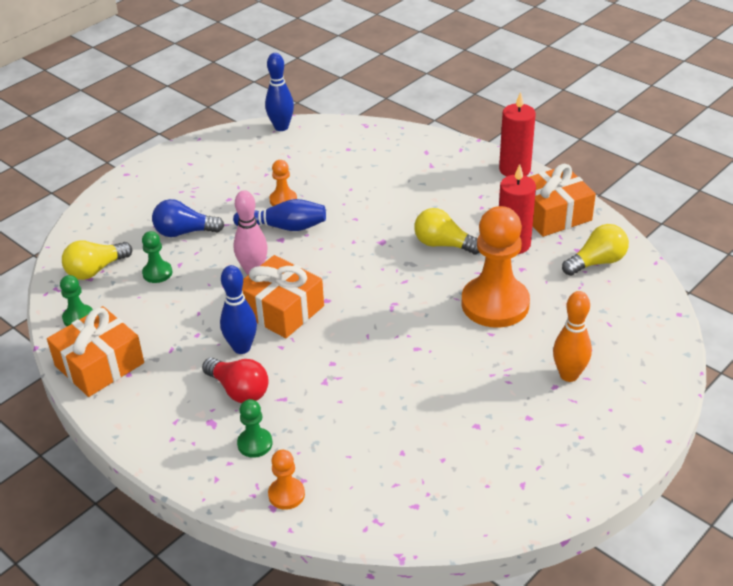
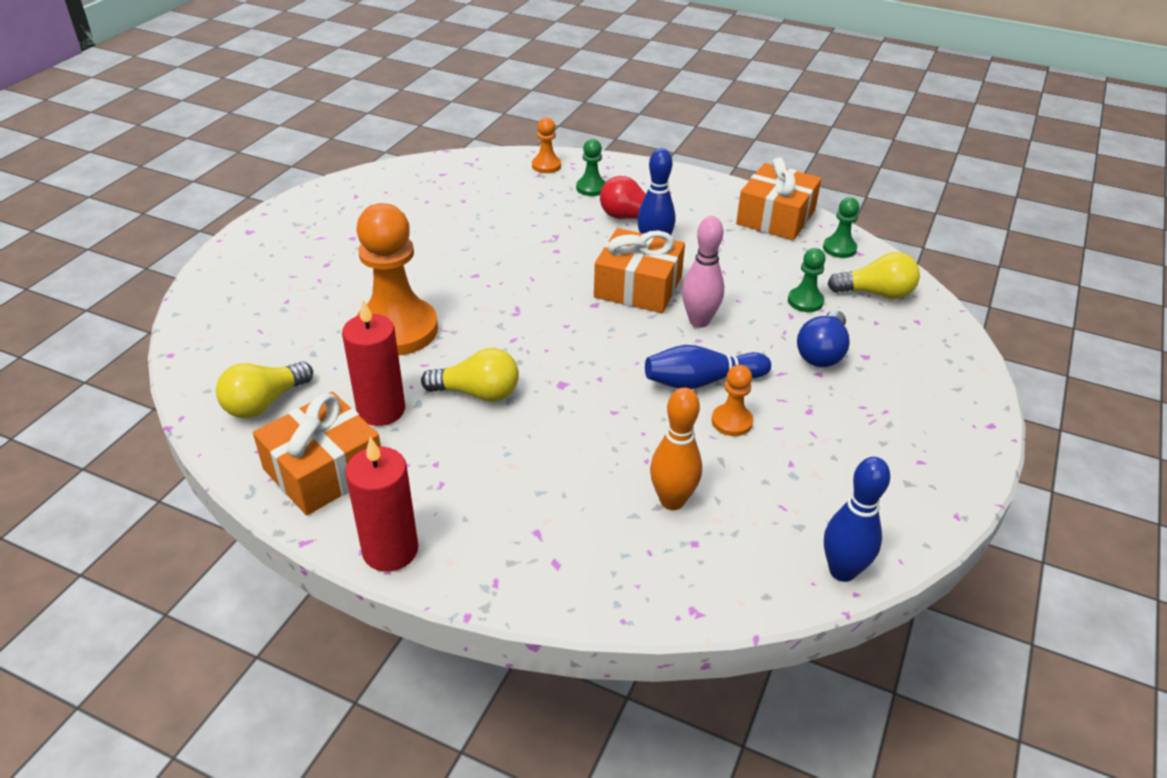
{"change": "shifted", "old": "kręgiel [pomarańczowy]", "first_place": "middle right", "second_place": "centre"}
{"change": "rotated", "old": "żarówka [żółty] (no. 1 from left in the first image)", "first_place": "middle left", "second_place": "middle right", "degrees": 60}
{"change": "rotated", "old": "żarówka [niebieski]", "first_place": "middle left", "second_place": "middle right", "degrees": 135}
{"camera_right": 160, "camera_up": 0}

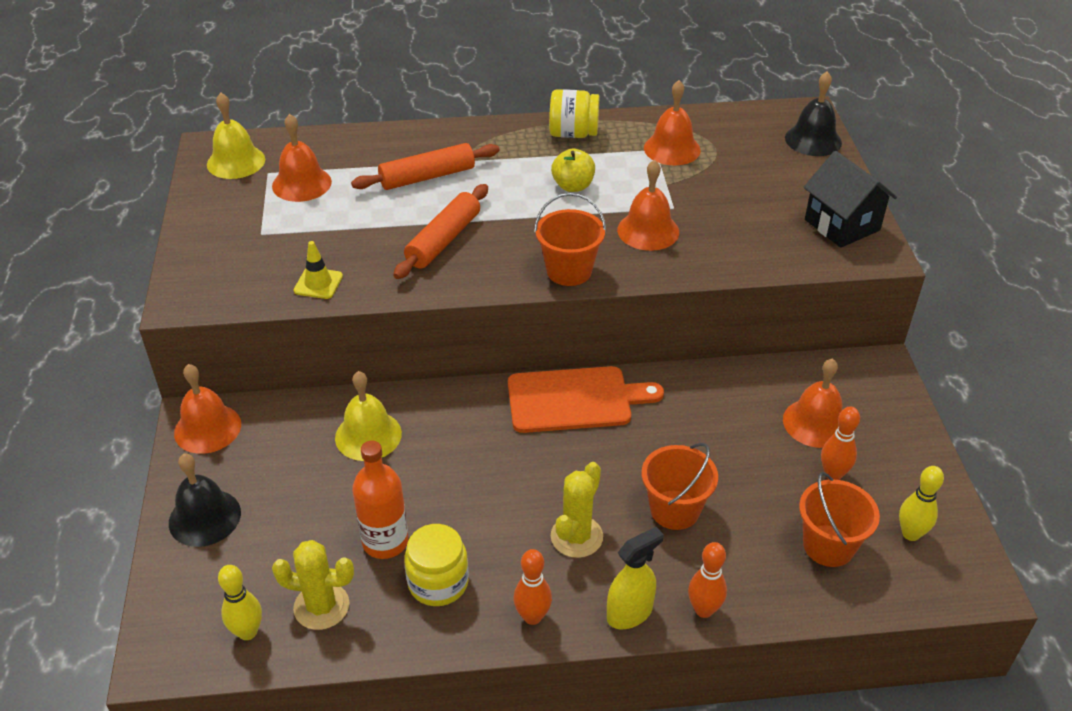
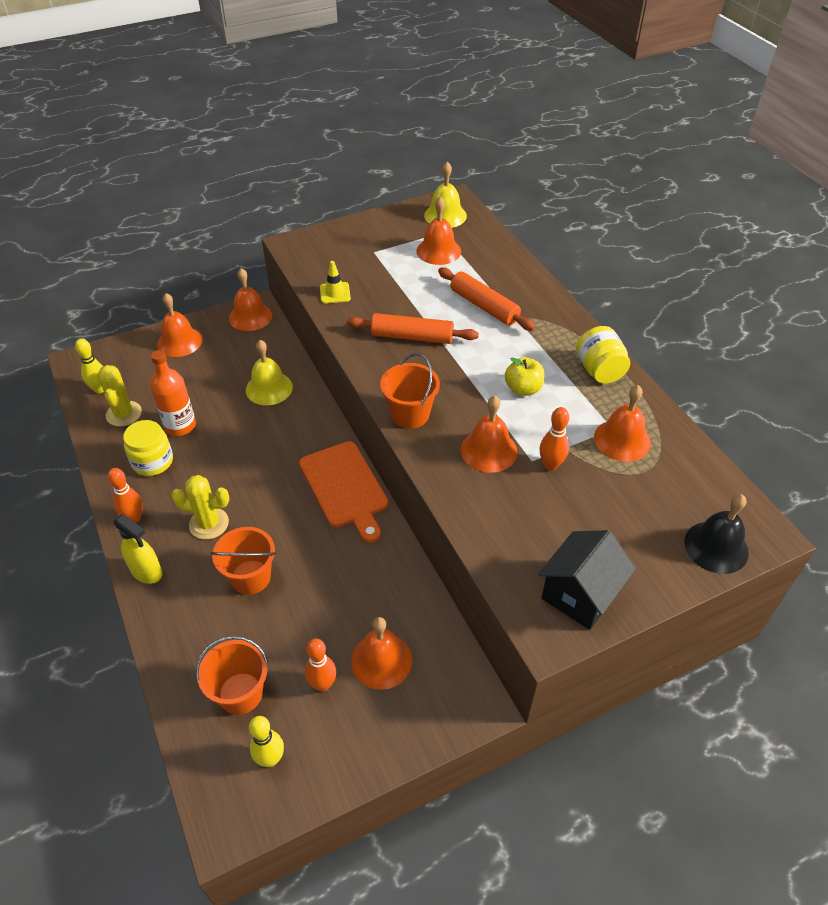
{"change": "shifted", "old": "kręgiel [pomarańczowy] (no. 2 from left in the first image)", "new": "kręgiel [pomarańczowy] (no. 3 from left)", "first_place": "bottom centre", "second_place": "middle right"}
{"change": "repainted", "old": "dzwonek [czarny] (no. 1 from left)", "new": "dzwonek [pomarańczowy] (no. 1 from left)", "first_place": "bottom left", "second_place": "middle left"}
{"camera_right": 70, "camera_up": 5}

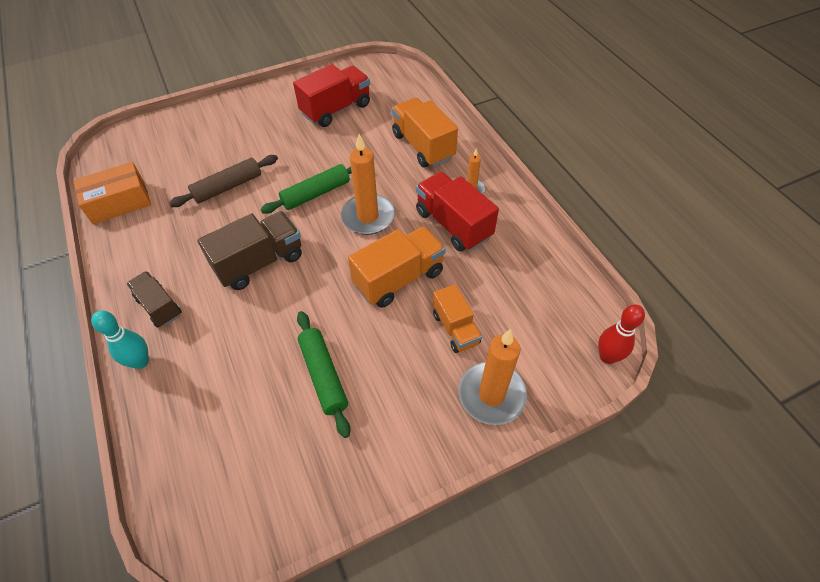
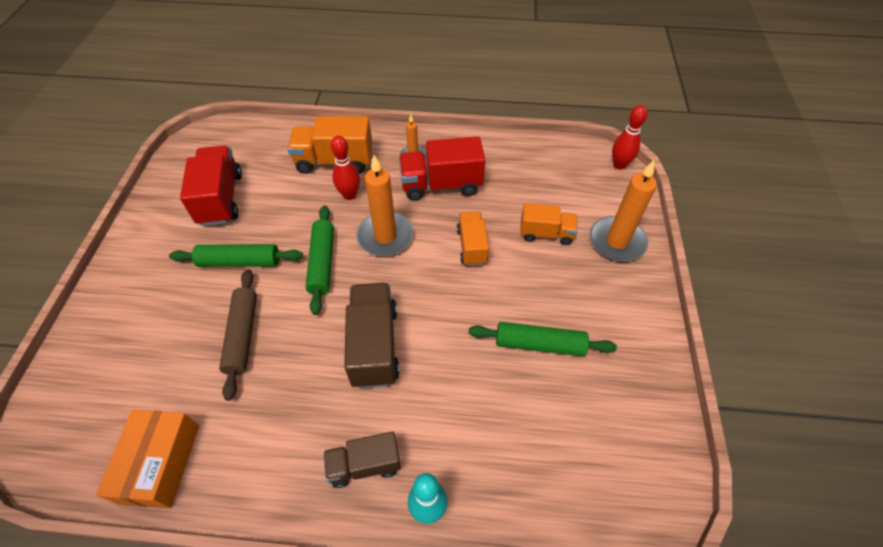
{"change": "new", "new": "wałek do ciasta [zielony] (no. 1 from left)", "second_place": "middle left"}
{"change": "new", "new": "kręgiel [czerwony] (no. 1 from left)", "second_place": "top centre"}
{"change": "scaled", "old": "ciężarówka [pomarańczowy] (no. 1 from left in the first image)", "first_place": "centre", "second_place": "centre", "factor": 0.63}
{"camera_right": -60, "camera_up": 0}

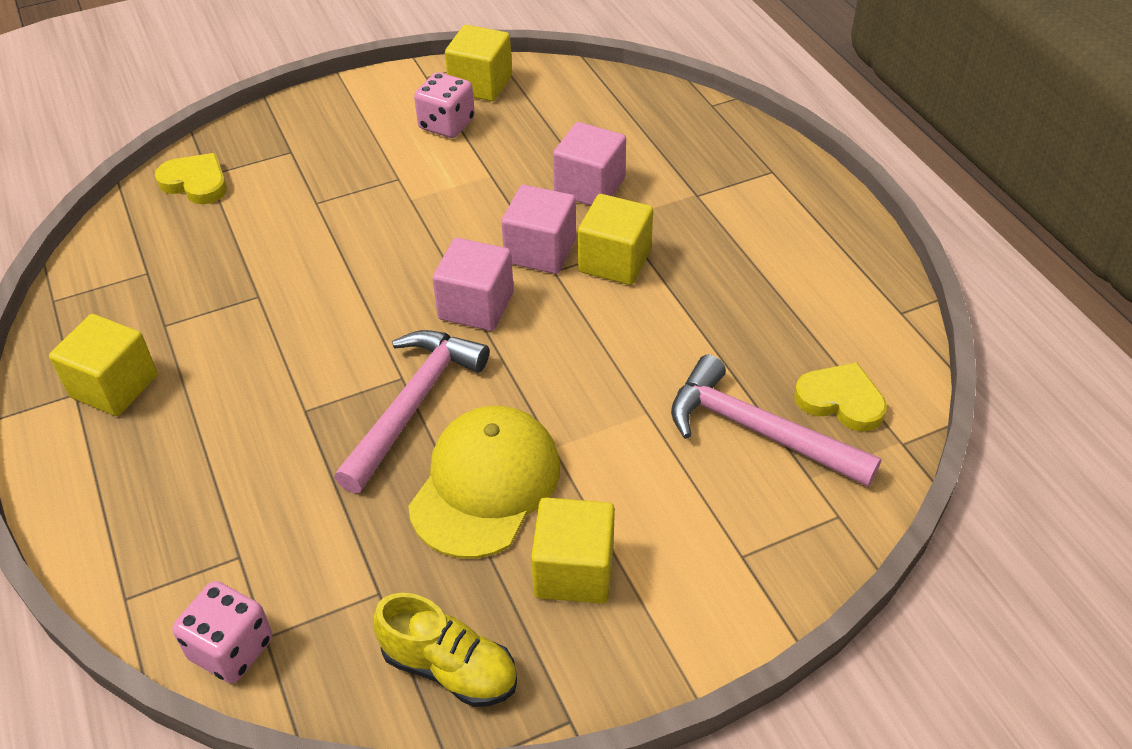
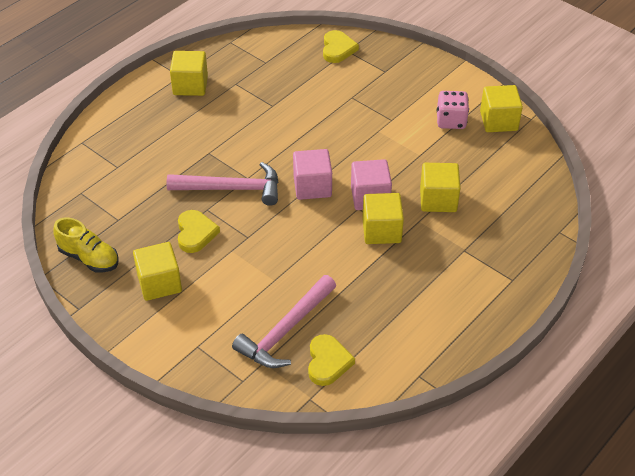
{"change": "gone", "old": "kostka do gry [różowy] (no. 1 from left)", "first_place": "bottom left"}
{"change": "swapped", "old": "czapka [żółty]", "new": "serce [żółty] (no. 1 from left)", "first_place": "centre", "second_place": "middle left"}
{"change": "repainted", "old": "sześcian [różowy] (no. 3 from left)", "new": "sześcian [żółty] (no. 4 from left)", "first_place": "top centre", "second_place": "middle right"}
{"change": "rotated", "old": "but [żółty]", "first_place": "bottom centre", "second_place": "middle left", "degrees": -60}
{"change": "rotated", "old": "młotek [różowy] (no. 2 from left)", "first_place": "middle right", "second_place": "bottom centre", "degrees": -150}
{"camera_right": 65, "camera_up": 0}

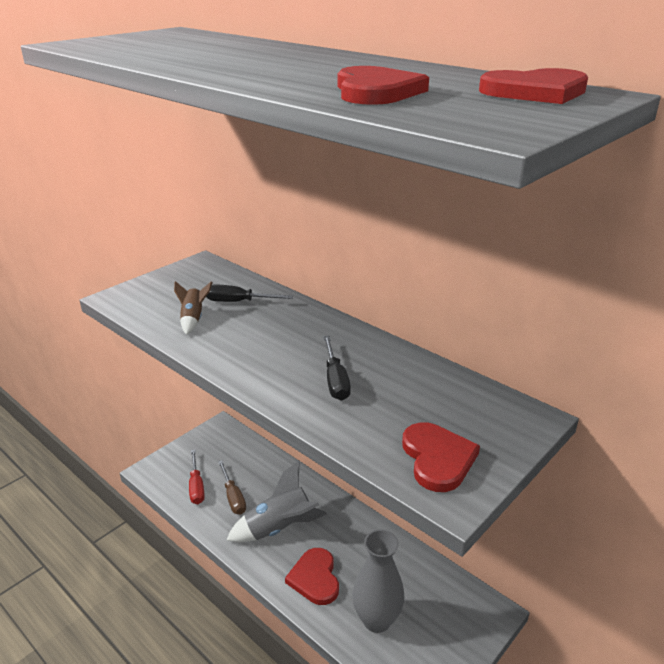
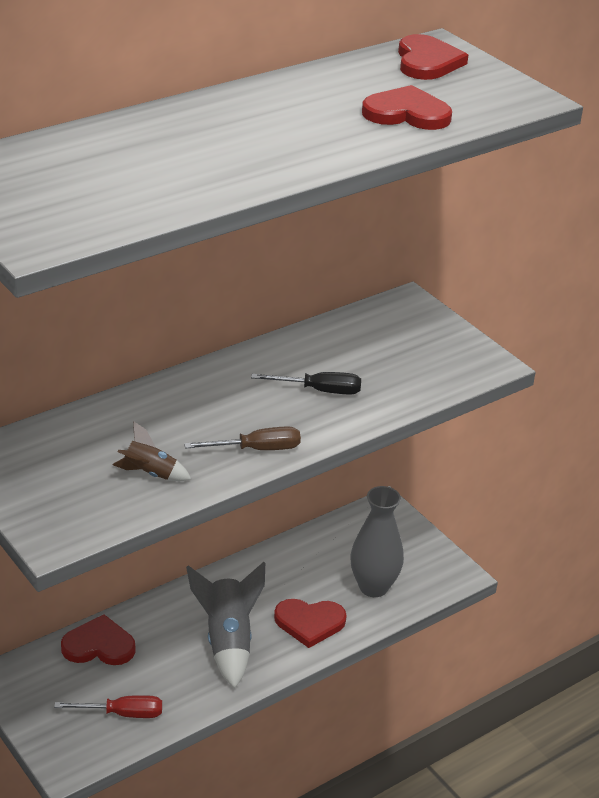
{"change": "gone", "old": "śrubokręt [czarny] (no. 1 from left)", "first_place": "centre"}
{"change": "shifted", "old": "śrubokręt [brązowy]", "first_place": "bottom centre", "second_place": "centre"}
{"change": "shifted", "old": "serce [czerwony] (no. 3 from left in the first image)", "new": "serce [czerwony] (no. 1 from left)", "first_place": "bottom centre", "second_place": "bottom left"}
{"camera_right": -80, "camera_up": 5}

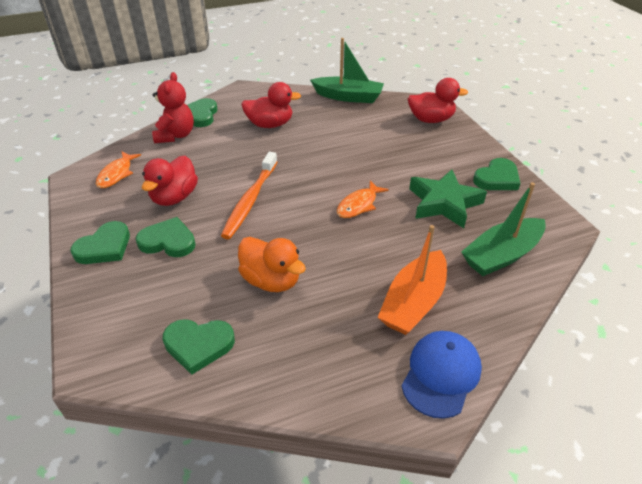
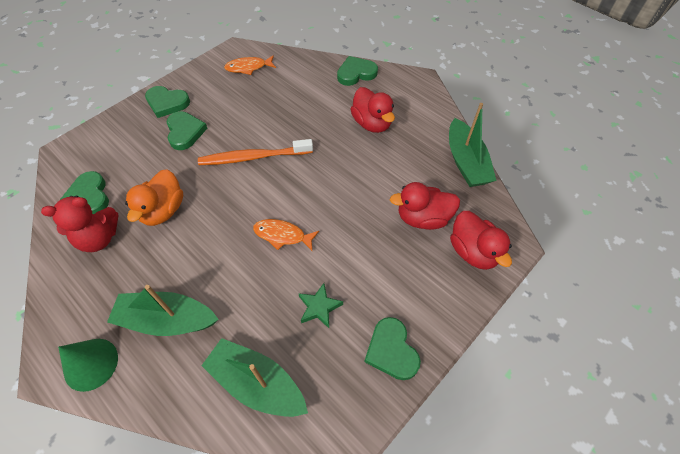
{"change": "shifted", "old": "kaczka [czerwony] (no. 1 from left in the first image)", "new": "kaczka [czerwony] (no. 2 from left)", "first_place": "middle left", "second_place": "centre"}
{"change": "shifted", "old": "miś [czerwony]", "first_place": "top left", "second_place": "middle left"}
{"change": "swapped", "old": "czapka [niebieski]", "new": "stożek [zielony]", "first_place": "bottom right", "second_place": "bottom left"}
{"change": "repainted", "old": "łódka [pomarańczowy]", "new": "łódka [zielony] (no. 1 from left)", "first_place": "centre", "second_place": "bottom left"}
{"change": "rotated", "old": "serce [zielony] (no. 5 from left)", "first_place": "middle right", "second_place": "bottom centre", "degrees": 45}
{"change": "scaled", "old": "gwiazda [zielony]", "first_place": "middle right", "second_place": "bottom centre", "factor": 0.55}
{"camera_right": 65, "camera_up": 15}

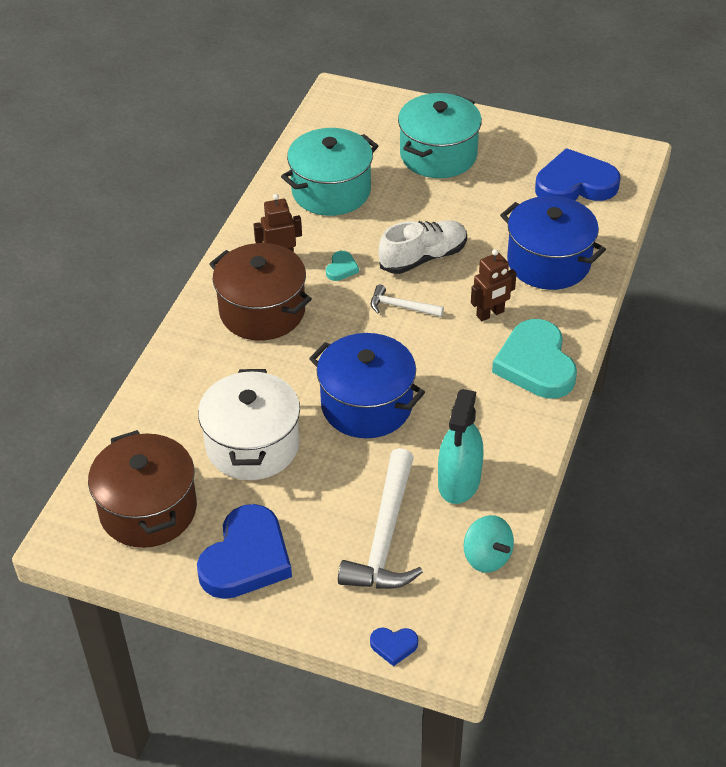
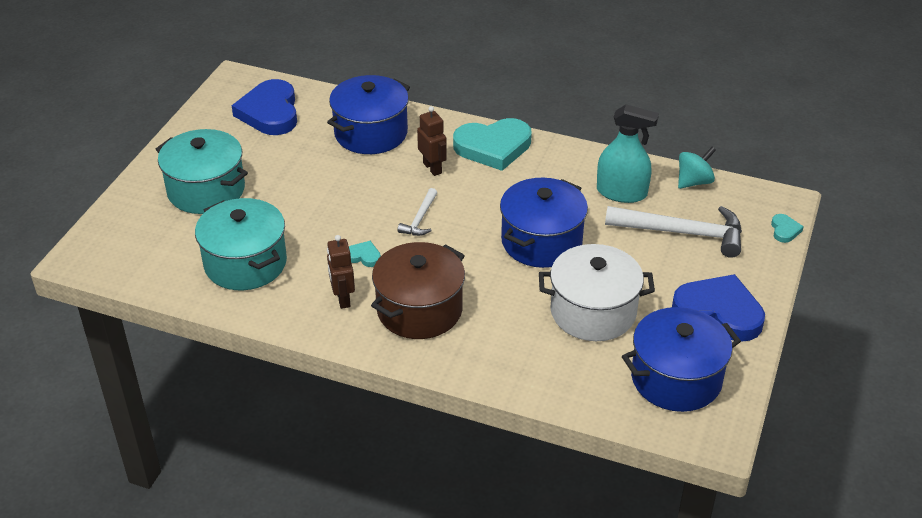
{"change": "gone", "old": "but [biały]", "first_place": "top centre"}
{"change": "repainted", "old": "garnek [brązowy] (no. 1 from left)", "new": "garnek [niebieski] (no. 3 from left)", "first_place": "middle left", "second_place": "bottom right"}
{"change": "repainted", "old": "serce [niebieski] (no. 2 from left)", "new": "serce [turkusowy] (no. 3 from left)", "first_place": "bottom centre", "second_place": "middle right"}
{"camera_right": -90, "camera_up": -5}

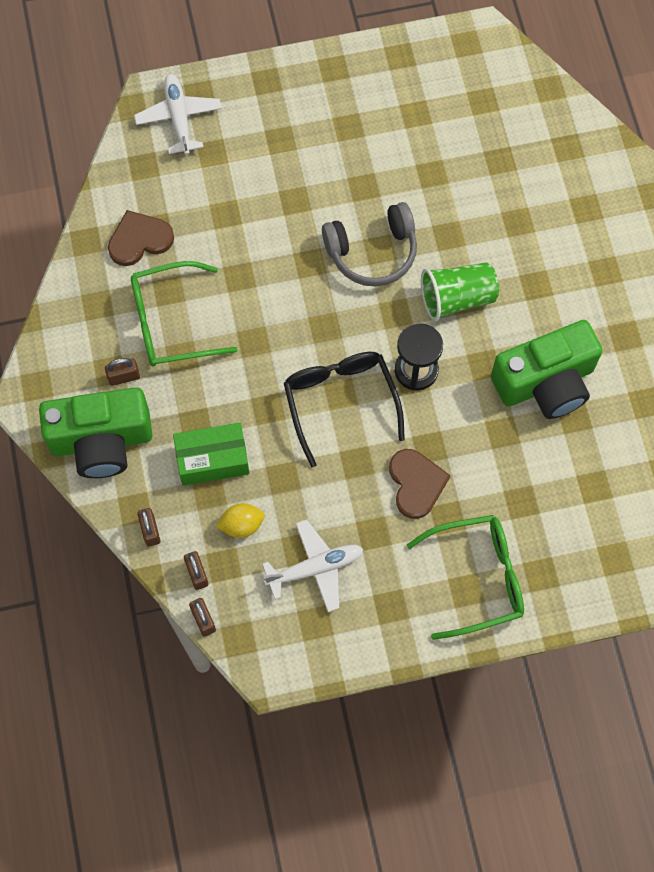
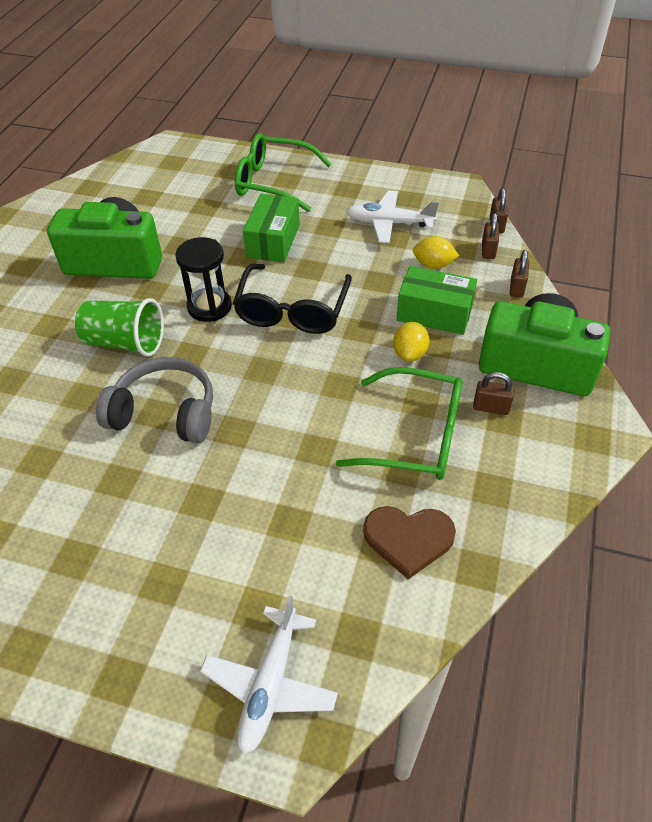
{"change": "new", "new": "cytryna [żółty] (no. 1 from left)", "second_place": "centre"}
{"change": "swapped", "old": "serce [brązowy] (no. 2 from left)", "new": "pudełko [zielony] (no. 1 from left)", "first_place": "centre", "second_place": "top centre"}
{"camera_right": -150, "camera_up": -20}

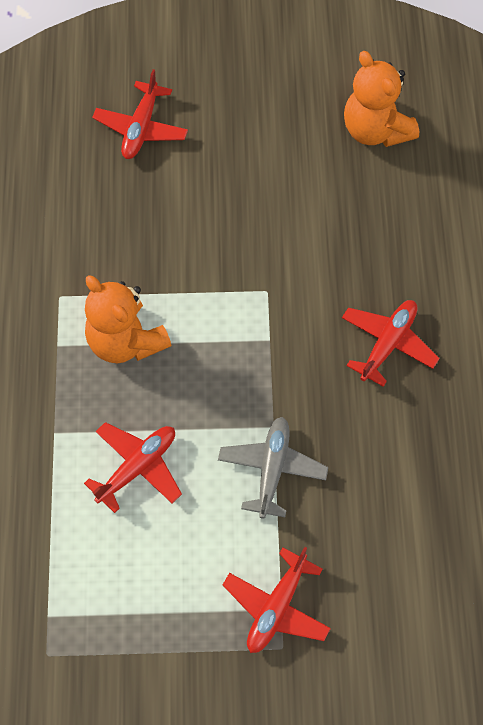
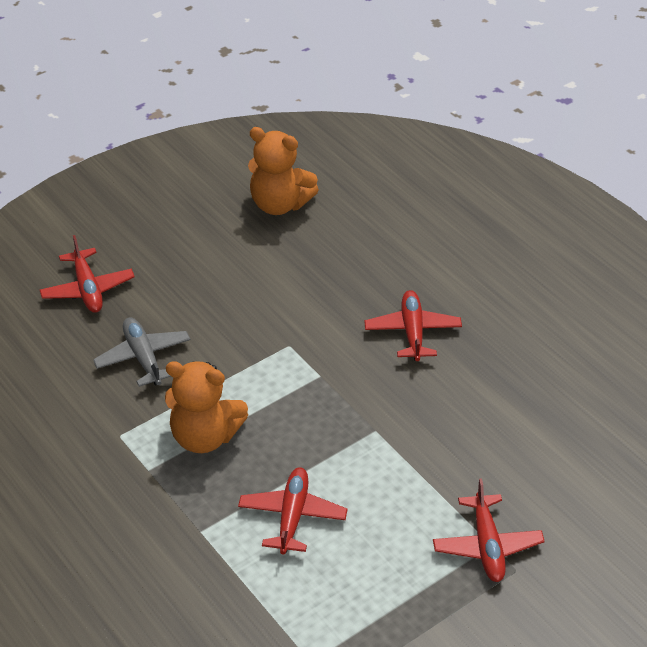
{"change": "shifted", "old": "samolot [szary]", "first_place": "centre", "second_place": "middle left"}
{"camera_right": -35, "camera_up": -20}

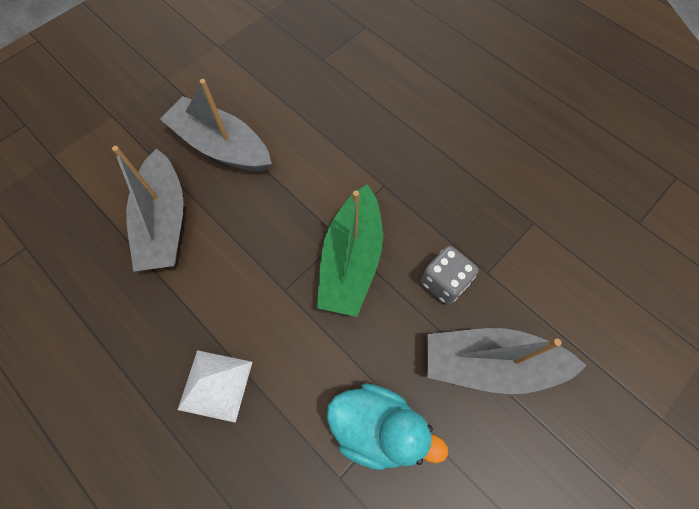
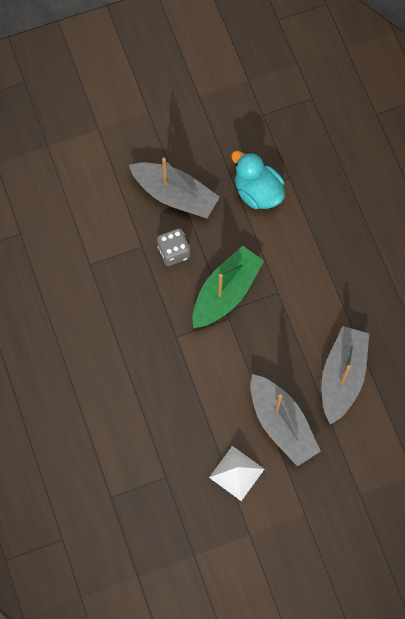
{"change": "shifted", "old": "piramida [biały]", "first_place": "bottom left", "second_place": "bottom centre"}
{"camera_right": -155, "camera_up": 5}

